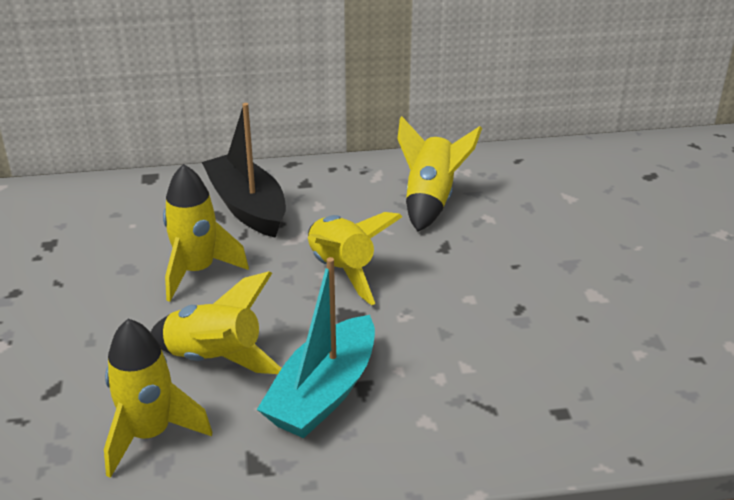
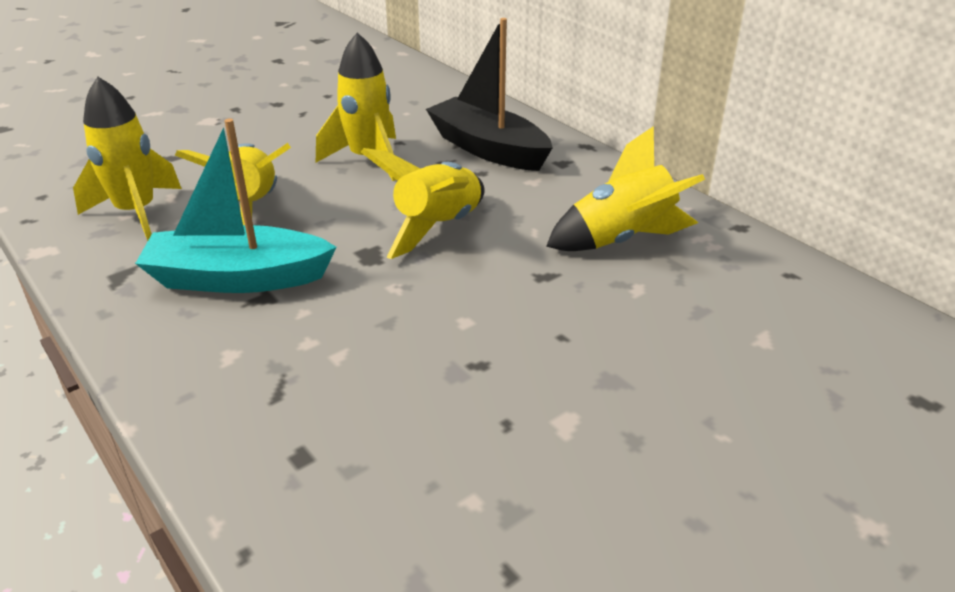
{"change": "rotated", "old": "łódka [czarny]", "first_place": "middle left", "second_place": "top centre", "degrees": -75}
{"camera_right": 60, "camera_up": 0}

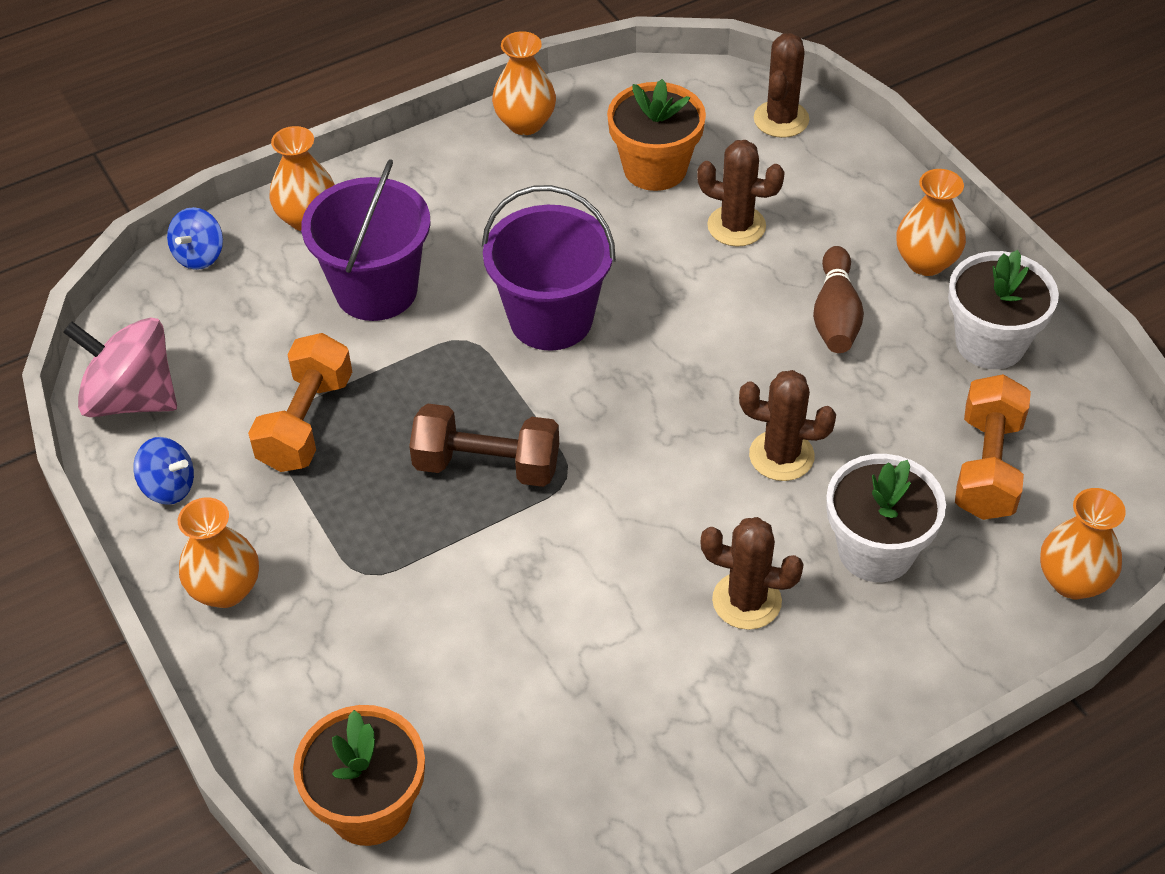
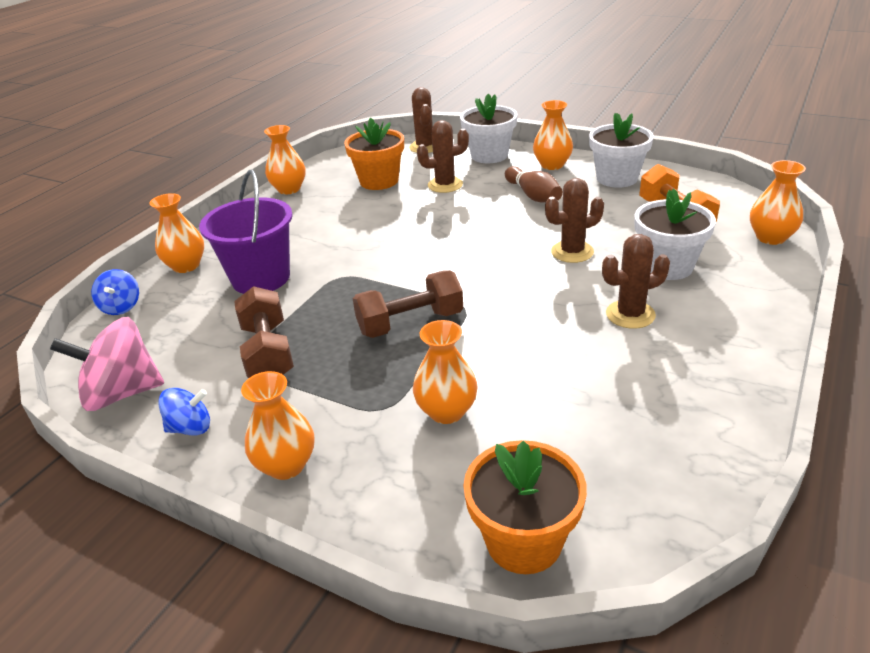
{"change": "gone", "old": "wiadro [fioletowy] (no. 2 from left)", "first_place": "top centre"}
{"change": "new", "new": "wazon [pomarańczowy] (no. 4 from left)", "second_place": "centre"}
{"change": "new", "new": "doniczka [biały] (no. 1 from left)", "second_place": "top centre"}
{"change": "repainted", "old": "hantel [pomarańczowy] (no. 1 from left)", "new": "hantel [brązowy] (no. 1 from left)", "first_place": "middle left", "second_place": "middle left"}
{"camera_right": -30, "camera_up": -15}

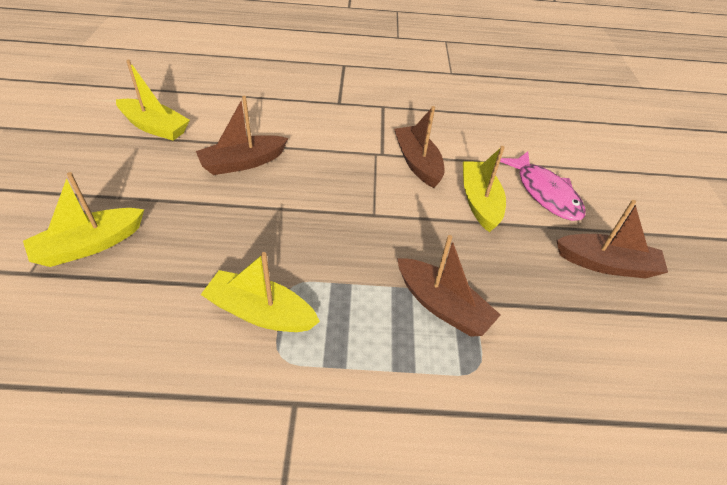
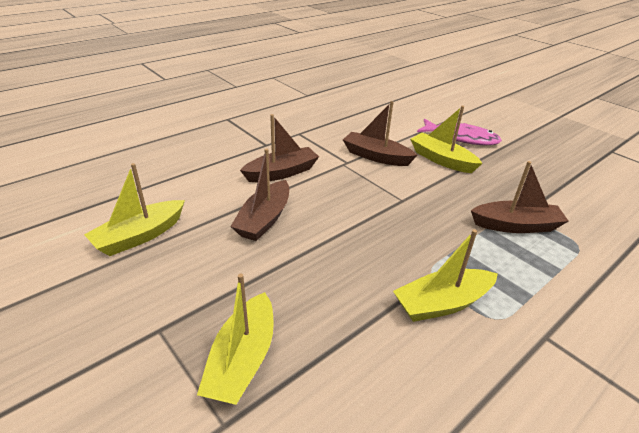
{"change": "shifted", "old": "łódka [brązowy] (no. 4 from left in the first image)", "new": "łódka [brązowy] (no. 2 from left)", "first_place": "middle right", "second_place": "centre"}
{"change": "rotated", "old": "łódka [żółty] (no. 2 from left in the first image)", "first_place": "top left", "second_place": "middle left", "degrees": 150}
{"camera_right": -40, "camera_up": -10}

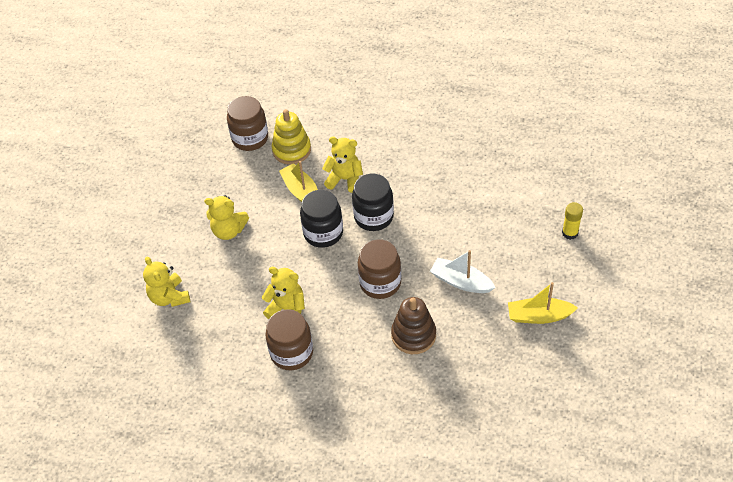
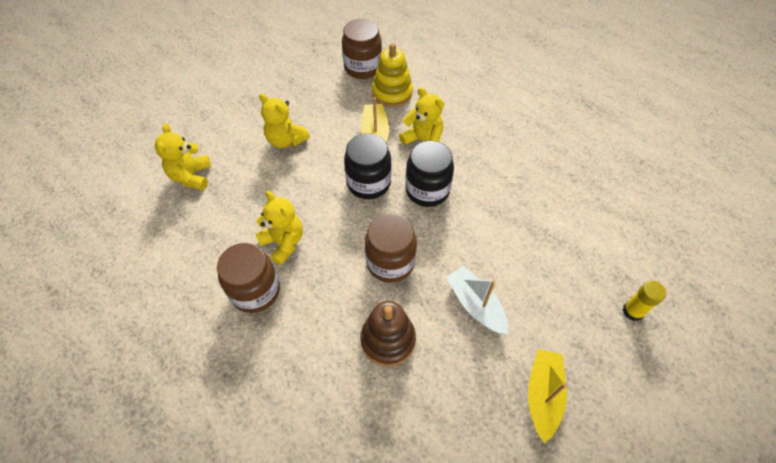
{"change": "rotated", "old": "łódka [żółty] (no. 2 from left)", "first_place": "middle right", "second_place": "bottom right", "degrees": 75}
{"camera_right": 25, "camera_up": 5}

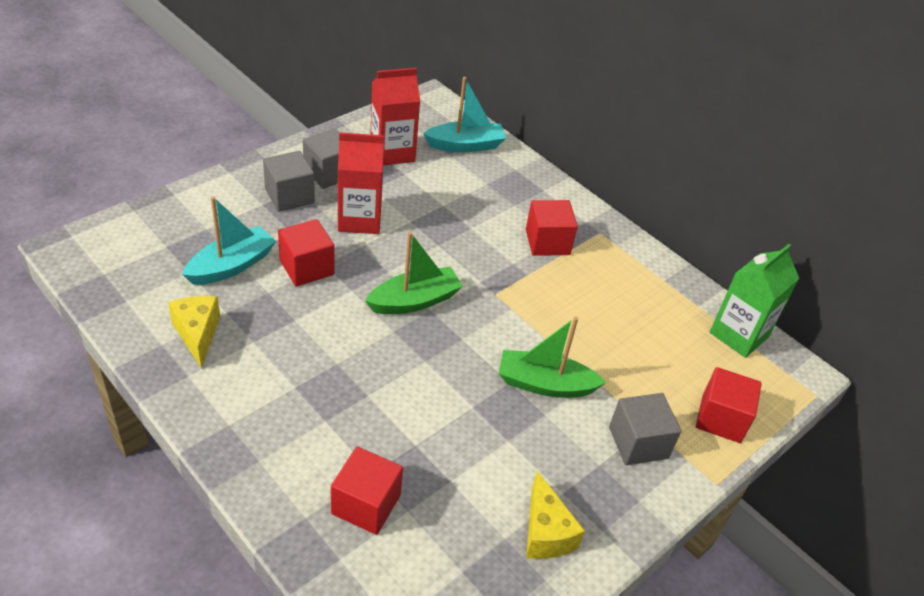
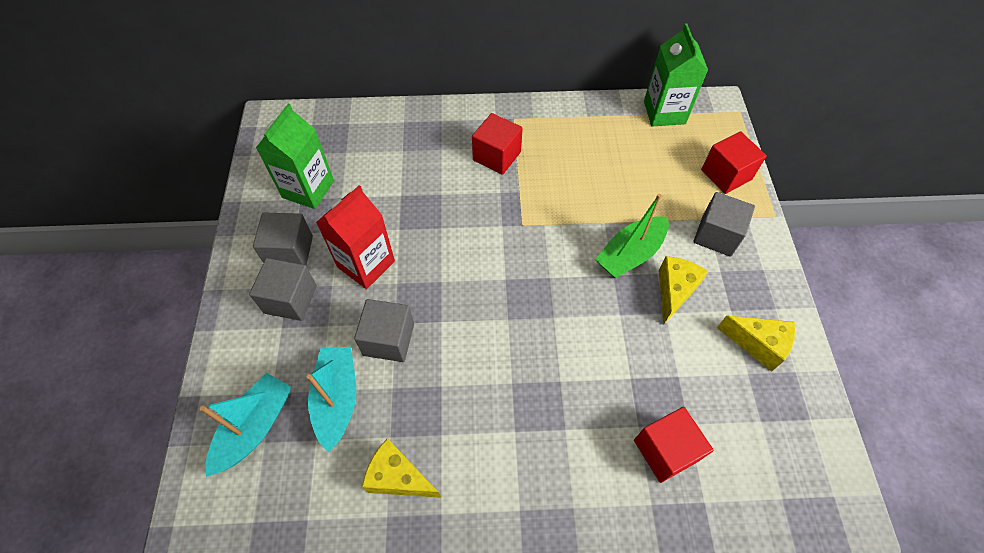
{"change": "gone", "old": "łódka [zielony] (no. 1 from left)", "first_place": "centre"}
{"change": "new", "new": "ser [żółty] (no. 2 from left)", "second_place": "middle right"}
{"change": "shifted", "old": "łódka [turkusowy] (no. 2 from left in the first image)", "new": "łódka [turkusowy] (no. 1 from left)", "first_place": "top centre", "second_place": "bottom left"}
{"change": "repainted", "old": "sześcian [czerwony] (no. 1 from left)", "new": "sześcian [szary] (no. 3 from left)", "first_place": "middle left", "second_place": "centre"}
{"change": "repainted", "old": "karton mleka [czerwony] (no. 2 from left)", "new": "karton mleka [zielony] (no. 1 from left)", "first_place": "top centre", "second_place": "top left"}
{"camera_right": -45, "camera_up": 15}

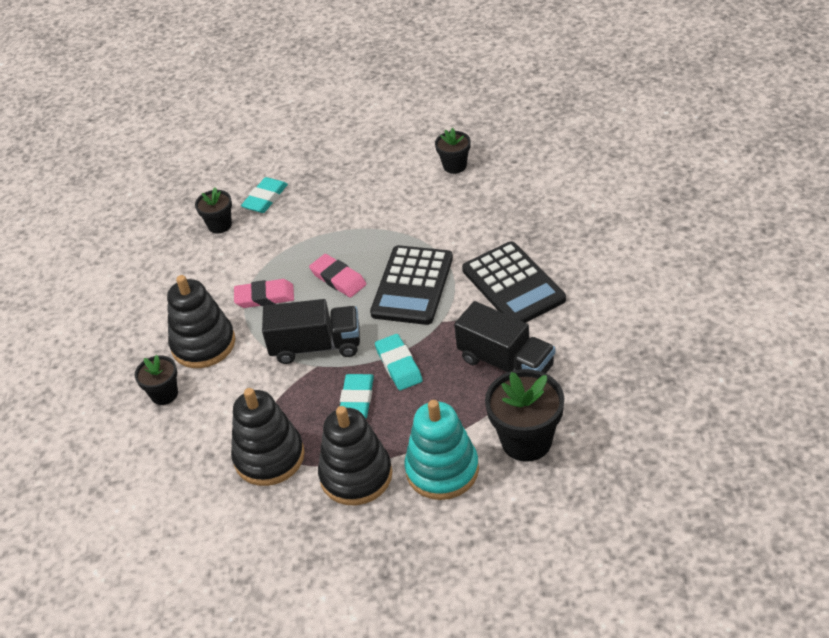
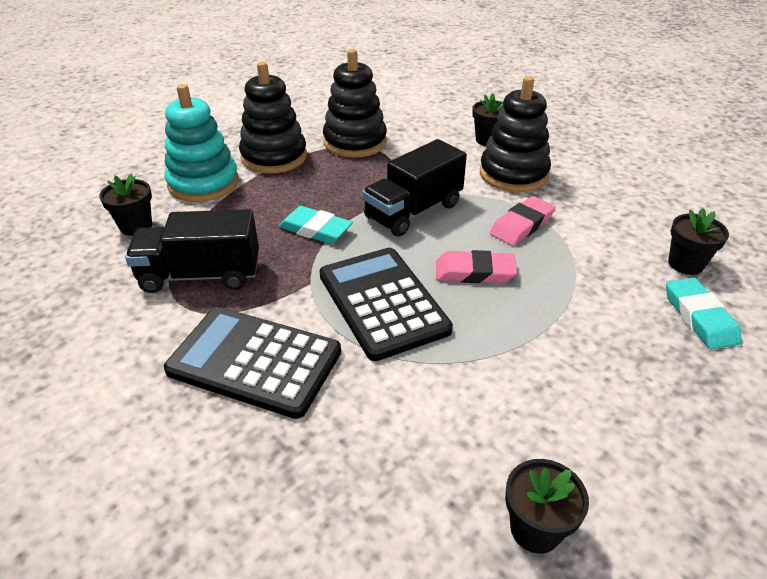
{"change": "gone", "old": "gumka do mazania [turkusowy] (no. 2 from left)", "first_place": "centre"}
{"change": "scaled", "old": "doniczka [czarny] (no. 4 from left in the first image)", "first_place": "centre", "second_place": "middle left", "factor": 0.58}
{"camera_right": 135, "camera_up": -5}

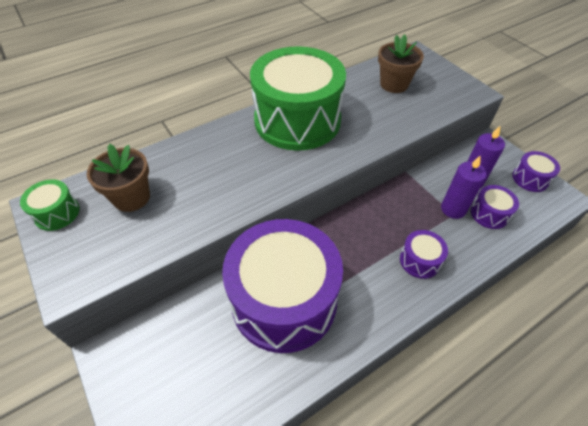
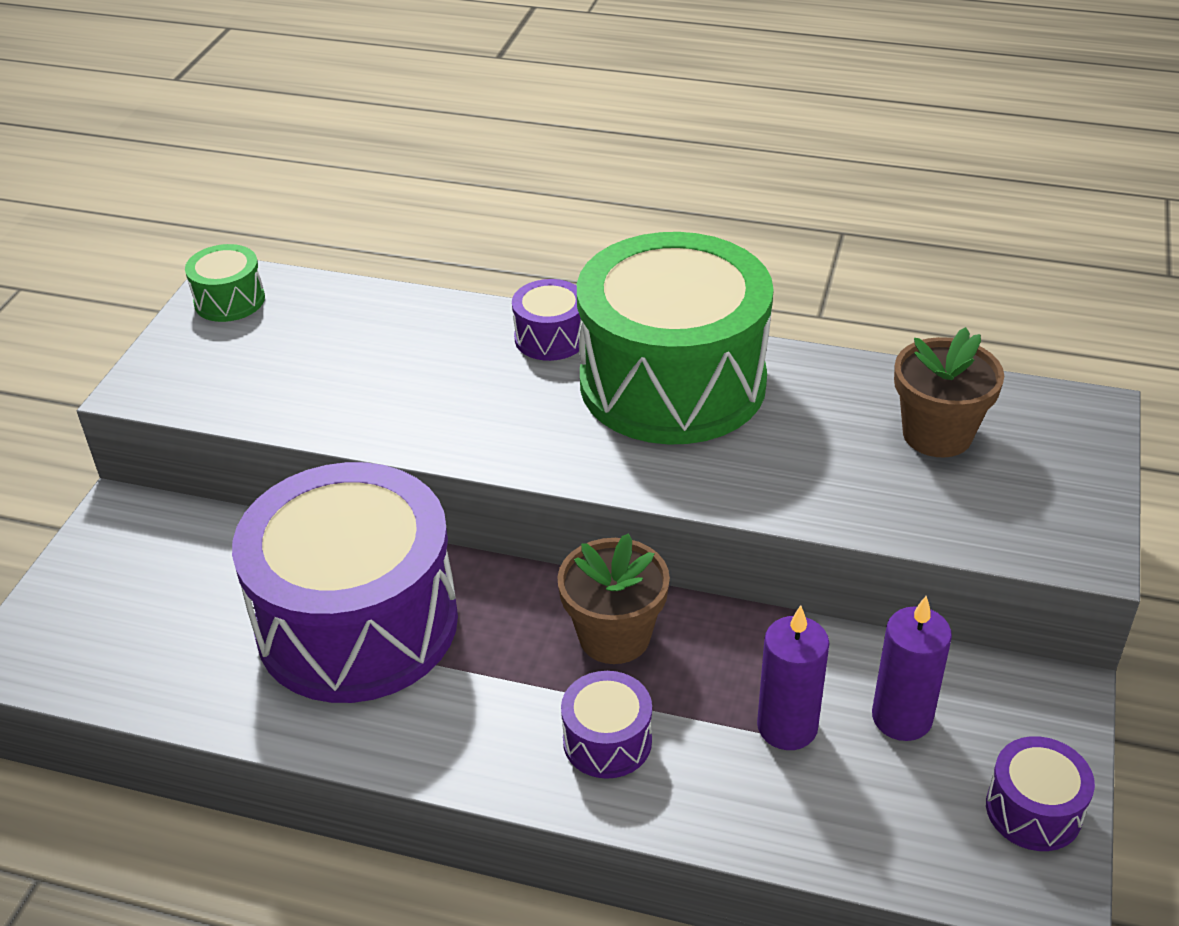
{"change": "shifted", "old": "doniczka [brązowy] (no. 1 from left)", "first_place": "middle left", "second_place": "centre"}
{"change": "shifted", "old": "bęben [fioletowy] (no. 3 from left in the first image)", "new": "bęben [fioletowy] (no. 2 from left)", "first_place": "middle right", "second_place": "centre"}
{"camera_right": 50, "camera_up": -10}

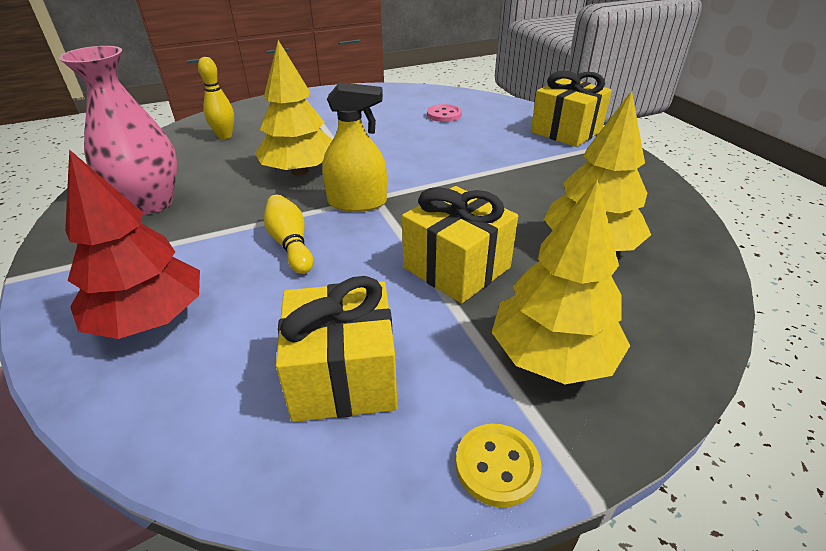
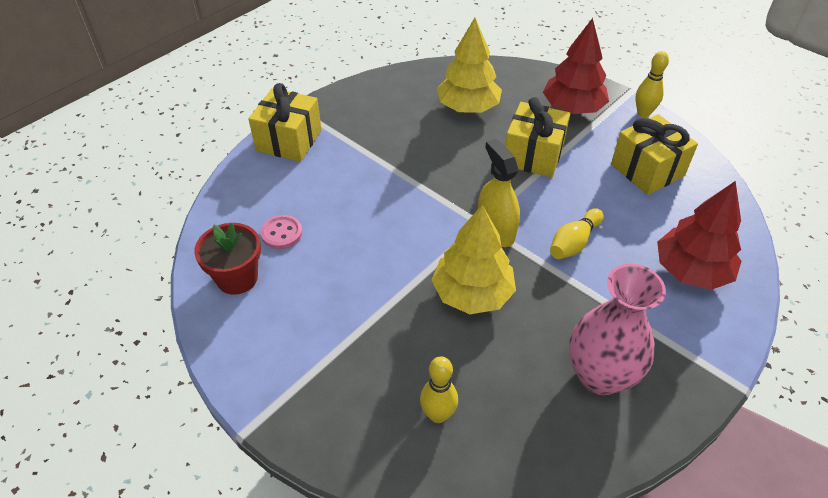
{"change": "new", "new": "doniczka [czerwony]", "second_place": "middle left"}
{"change": "swapped", "old": "guzik [żółty]", "new": "kręgiel [żółty] (no. 3 from left)", "first_place": "bottom centre", "second_place": "top right"}
{"change": "repainted", "old": "drzewko [żółty] (no. 2 from left)", "new": "drzewko [czerwony] (no. 1 from left)", "first_place": "middle right", "second_place": "top right"}
{"camera_right": -115, "camera_up": 10}

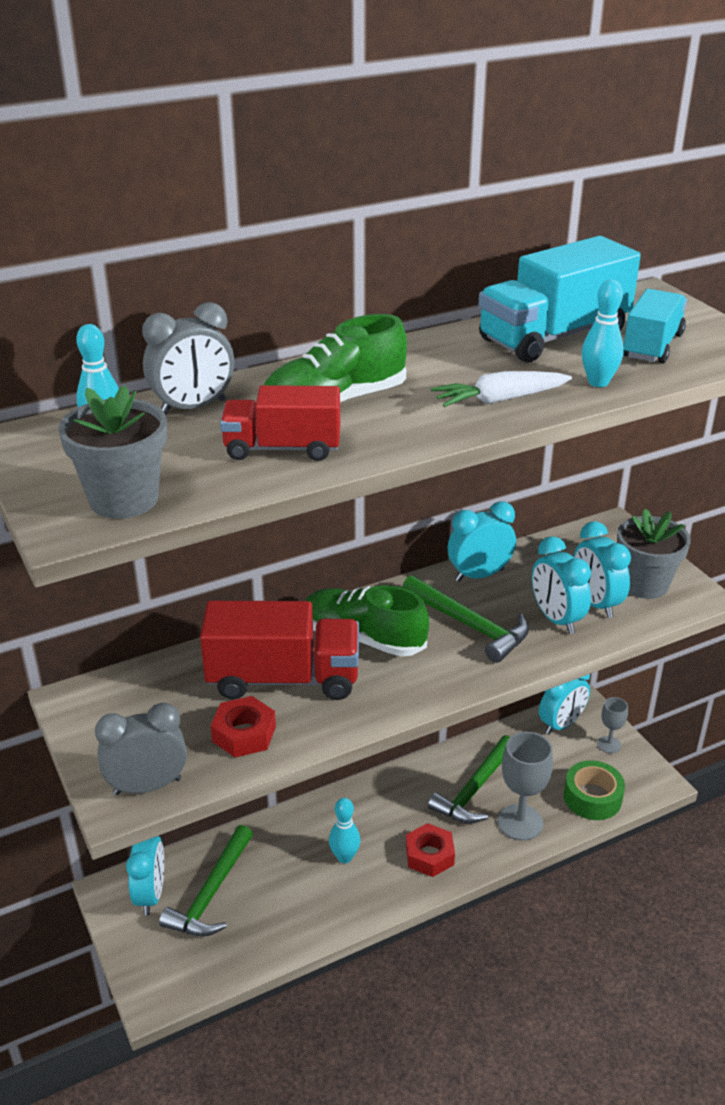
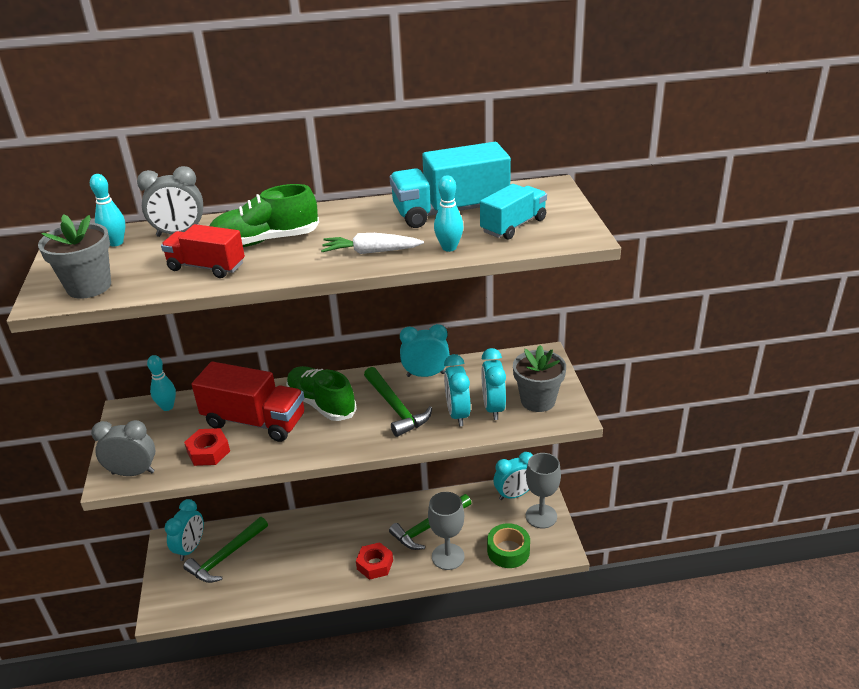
{"change": "shifted", "old": "kręgiel [turkusowy] (no. 2 from left)", "first_place": "bottom centre", "second_place": "middle left"}
{"change": "scaled", "old": "kielich [szary] (no. 2 from left)", "first_place": "middle right", "second_place": "bottom centre", "factor": 1.8}
{"camera_right": 20, "camera_up": 0}

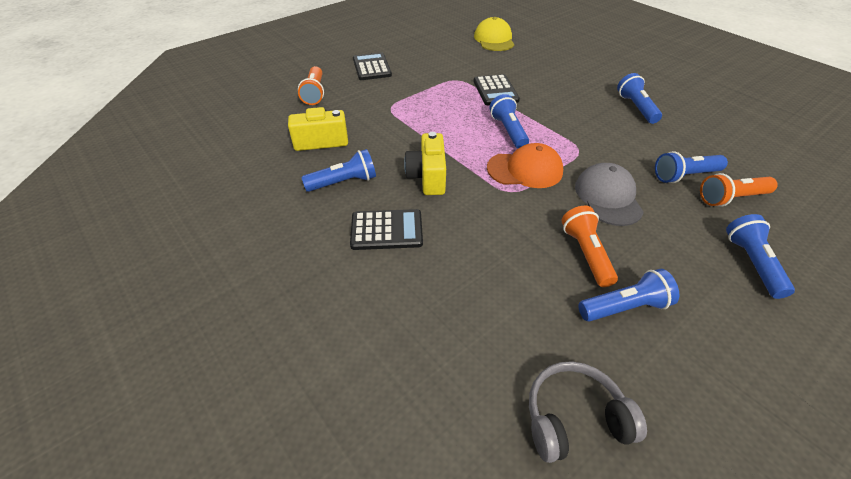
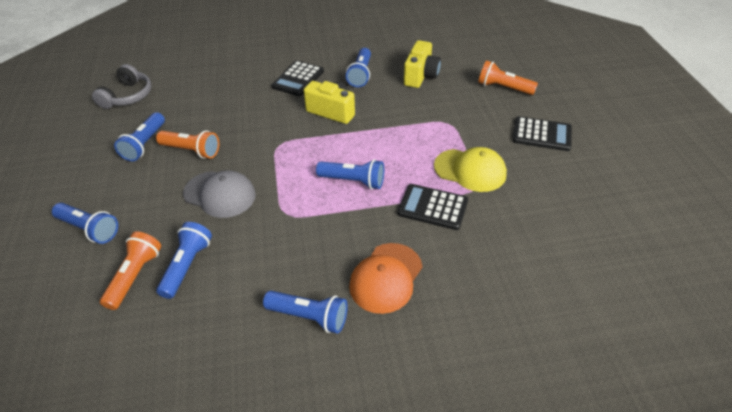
{"change": "shifted", "old": "czapka [żółty]", "first_place": "top centre", "second_place": "centre"}
{"change": "shifted", "old": "czapka [pomarańczowy]", "first_place": "centre", "second_place": "bottom centre"}
{"camera_right": 120, "camera_up": 0}

